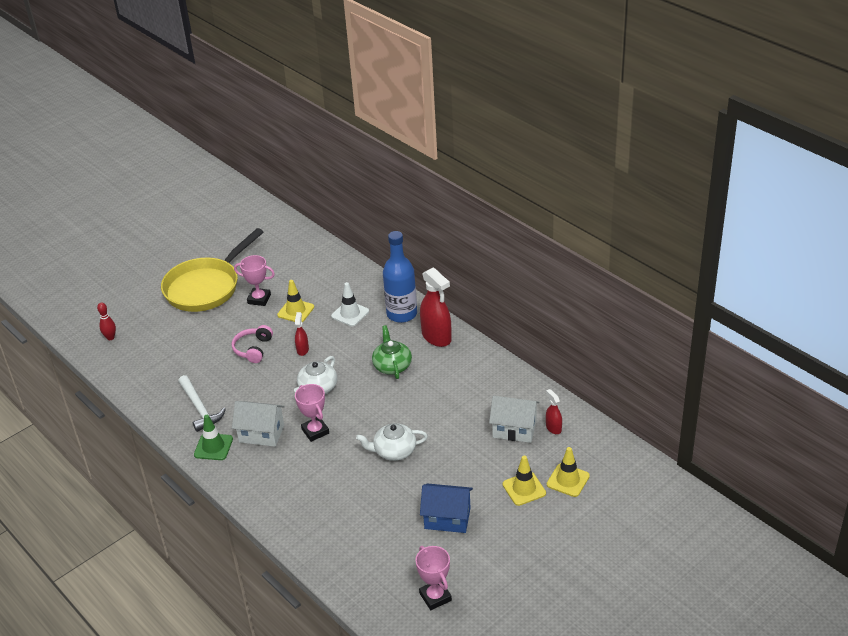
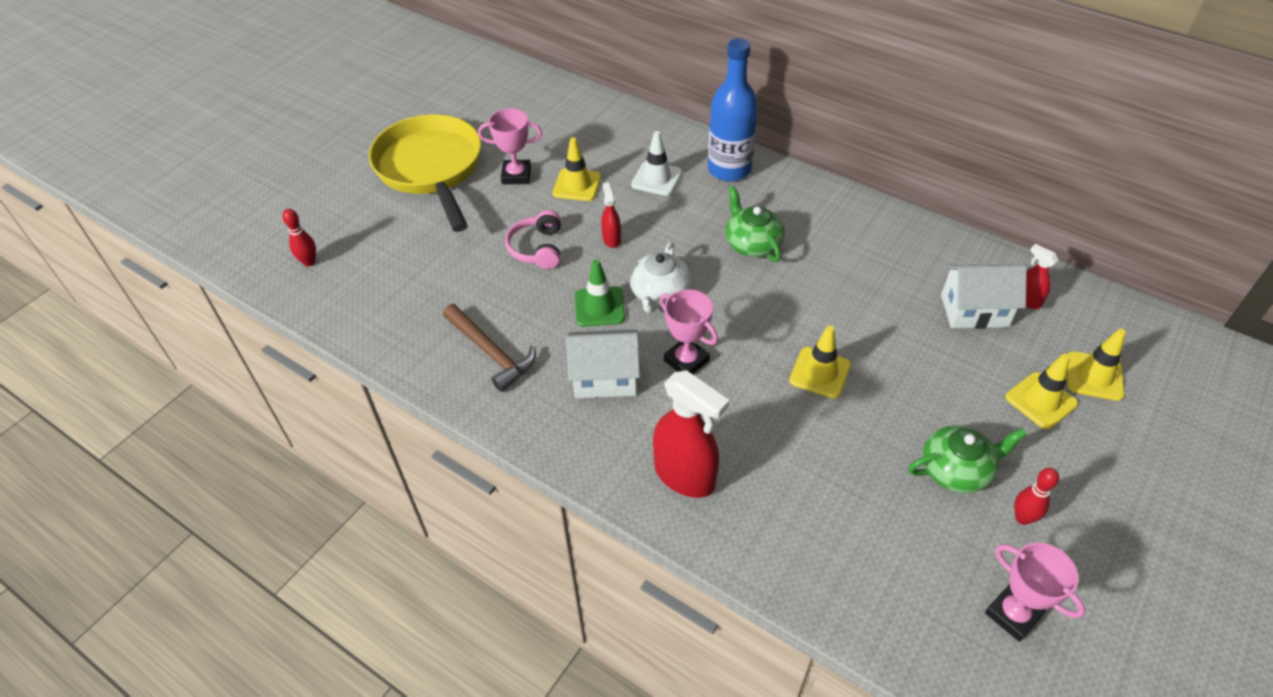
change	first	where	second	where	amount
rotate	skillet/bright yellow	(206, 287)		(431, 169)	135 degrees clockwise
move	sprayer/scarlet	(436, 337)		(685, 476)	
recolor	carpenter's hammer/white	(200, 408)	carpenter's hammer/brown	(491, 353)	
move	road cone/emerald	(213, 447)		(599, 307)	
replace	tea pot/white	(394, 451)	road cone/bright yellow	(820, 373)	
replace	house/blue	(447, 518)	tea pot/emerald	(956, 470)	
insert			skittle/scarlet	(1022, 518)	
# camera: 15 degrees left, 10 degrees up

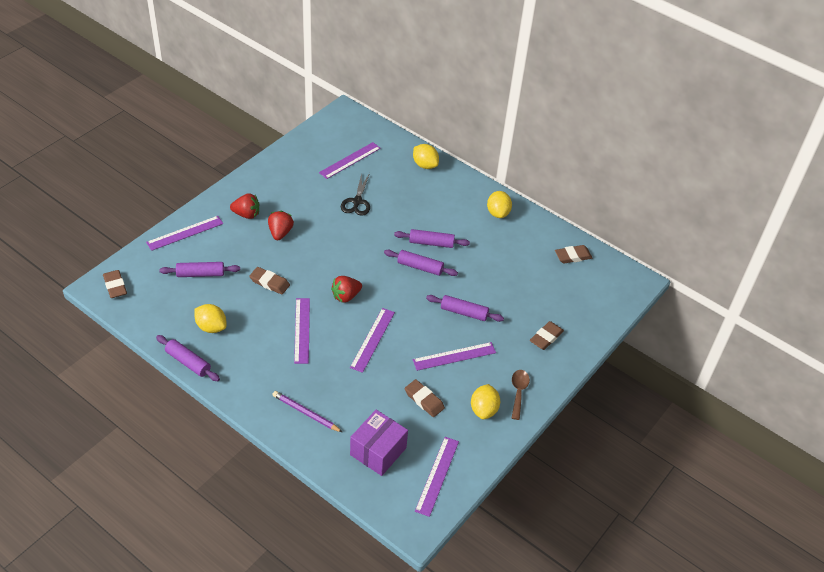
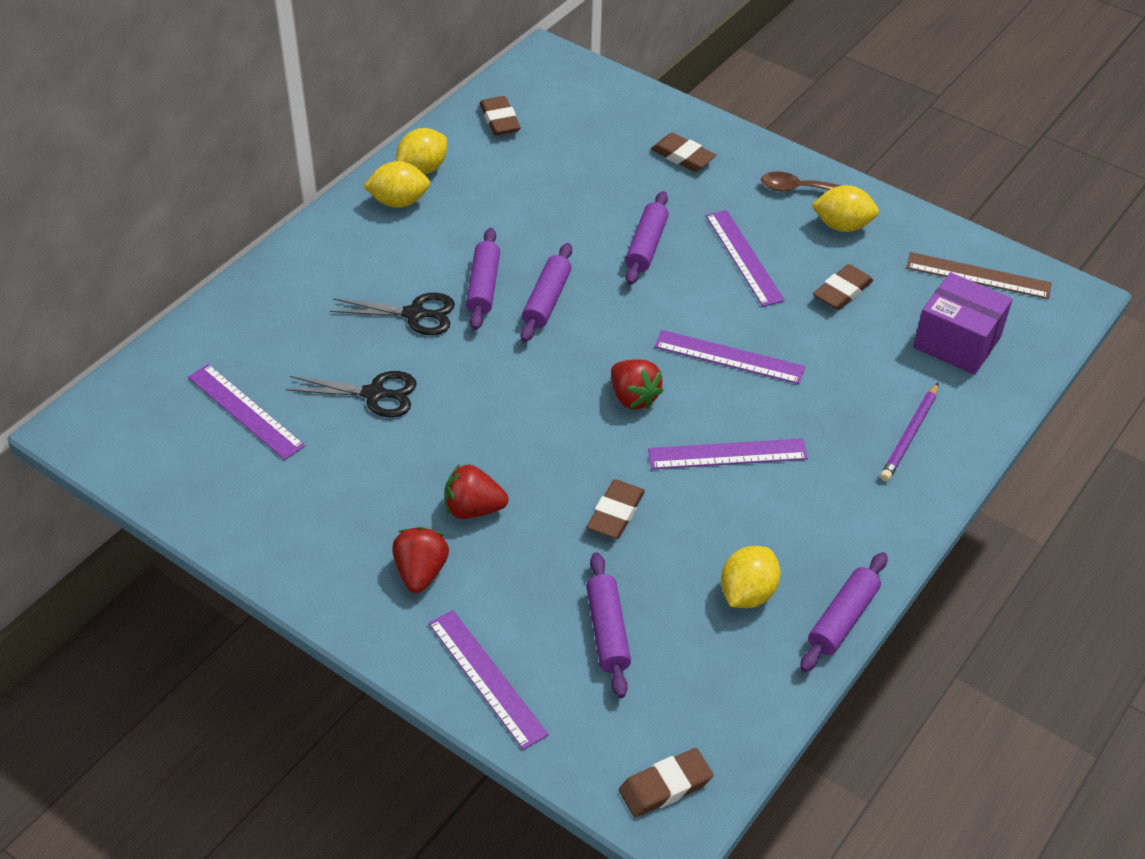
change	first	where	second	where	amount
move	toy lemon/bright yellow	(425, 165)		(422, 169)	
recolor	ruler/violet	(437, 475)	ruler/brown	(978, 276)	
insert			pair of scissors/ebony	(415, 314)	
# camera: 90 degrees left, 0 degrees up

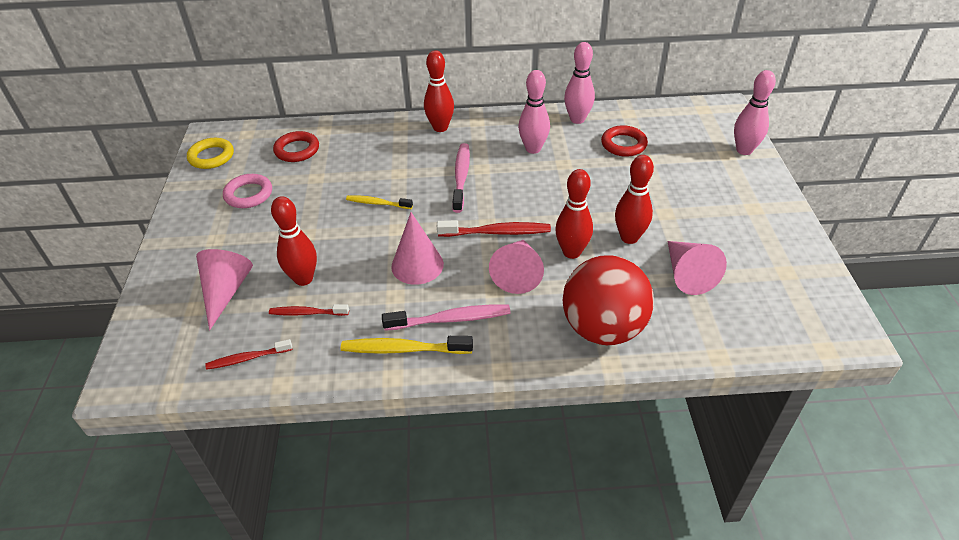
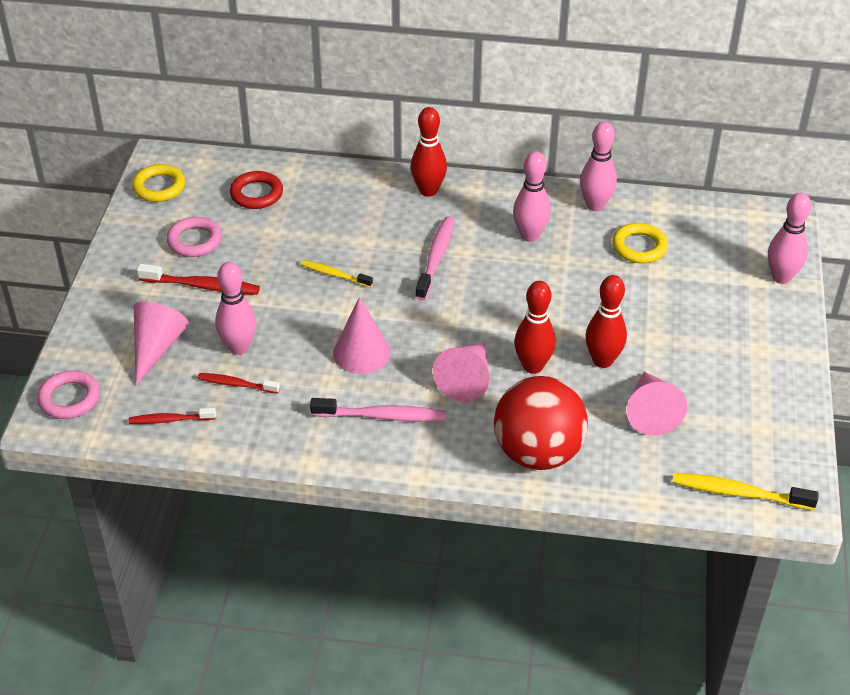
change	first	where	second	where	amount
recolor	ring/scarlet	(623, 144)	ring/bright yellow	(639, 247)	
recolor	skittle/scarlet	(303, 279)	skittle/rosy	(239, 347)	
move	tooth brush/scarlet	(496, 232)		(202, 286)	
move	tooth brush/bright yellow	(403, 349)		(739, 493)	
insert			ring/rosy	(69, 398)	
# camera: 10 degrees right, 0 degrees up

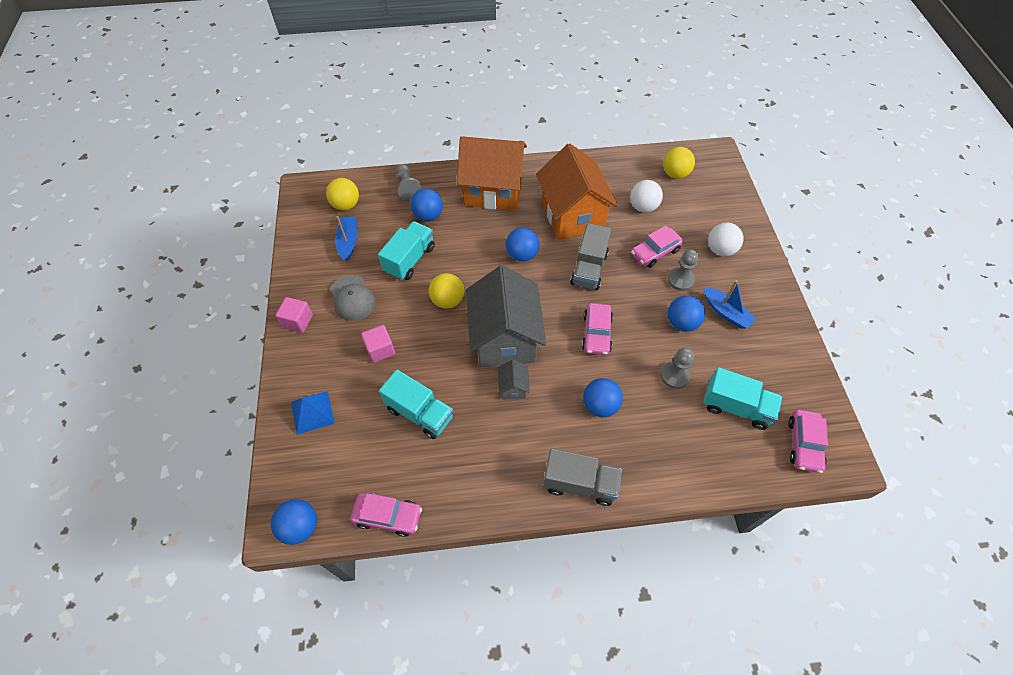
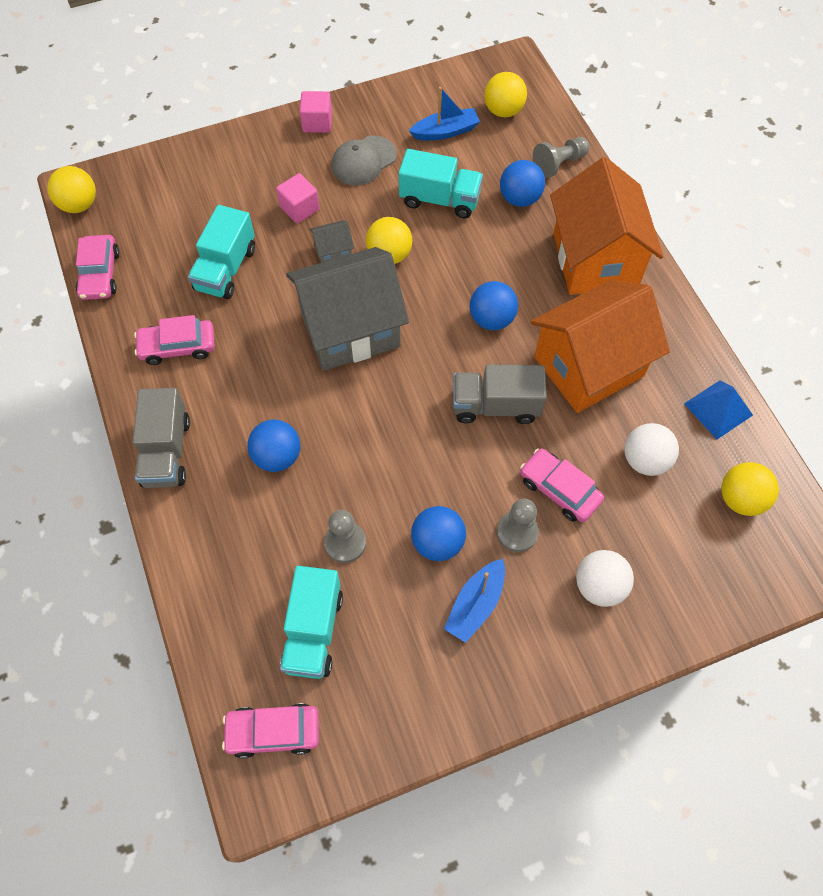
change	first	where	second	where	amount
move	car/rosy	(596, 333)		(178, 347)	
move	house/grey	(513, 387)		(333, 252)	
move	pyramid/blue	(312, 412)		(718, 409)	
recolor	sphere/blue	(300, 527)	sphere/bright yellow	(79, 205)	
# camera: 75 degrees right, 5 degrees up

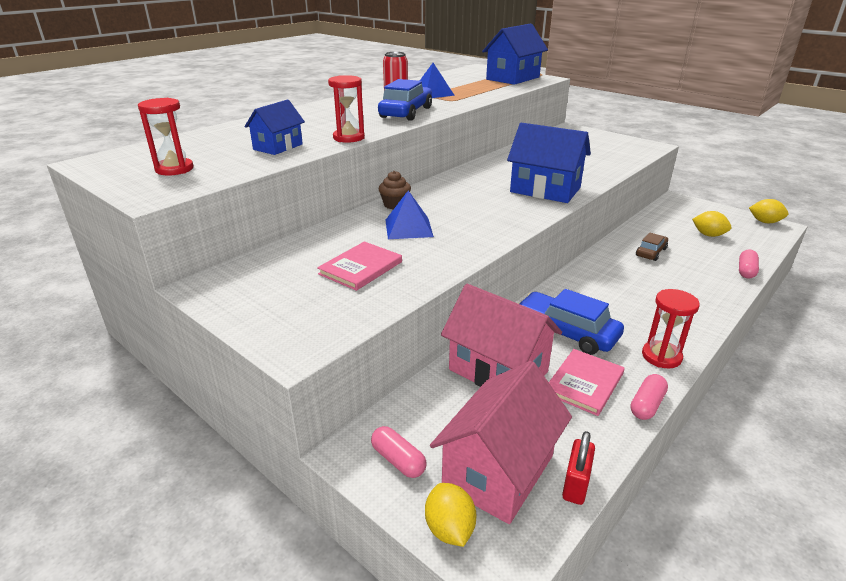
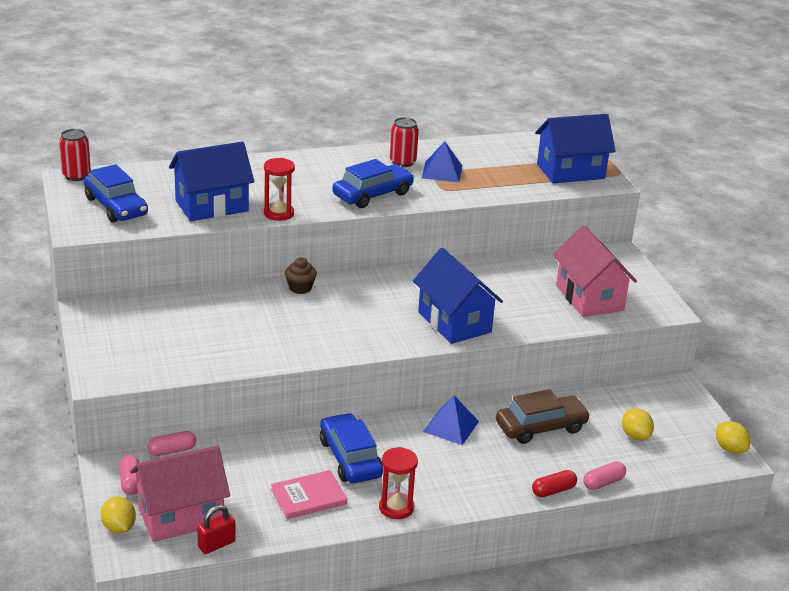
change	first	where	second	where	amount
replace	sandglass/scarlet	(174, 169)	car/blue	(116, 206)	
resize	house/blue	(278, 147)		(212, 206)	x1.69
move	pyramid/blue	(408, 228)		(451, 426)	
resize	car/brown	(651, 252)		(541, 427)	x1.74
delete	book/rosy	(361, 268)			
move	house/rosy	(498, 370)		(589, 298)	
move	capsule/rosy	(647, 405)		(172, 450)	
rotate	toy lemon/bright yellow	(449, 529)		(119, 527)	45 degrees counterclockwise
insert			can/scarlet	(76, 176)	
insert			capsule/scarlet	(553, 491)	
# camera: 30 degrees right, 0 degrees up

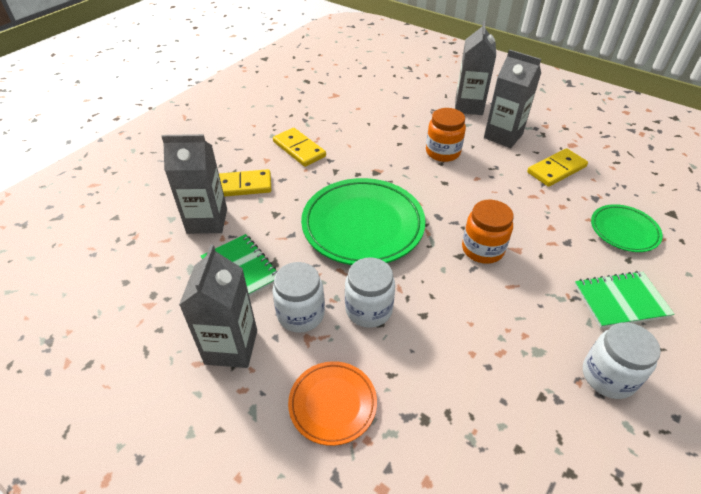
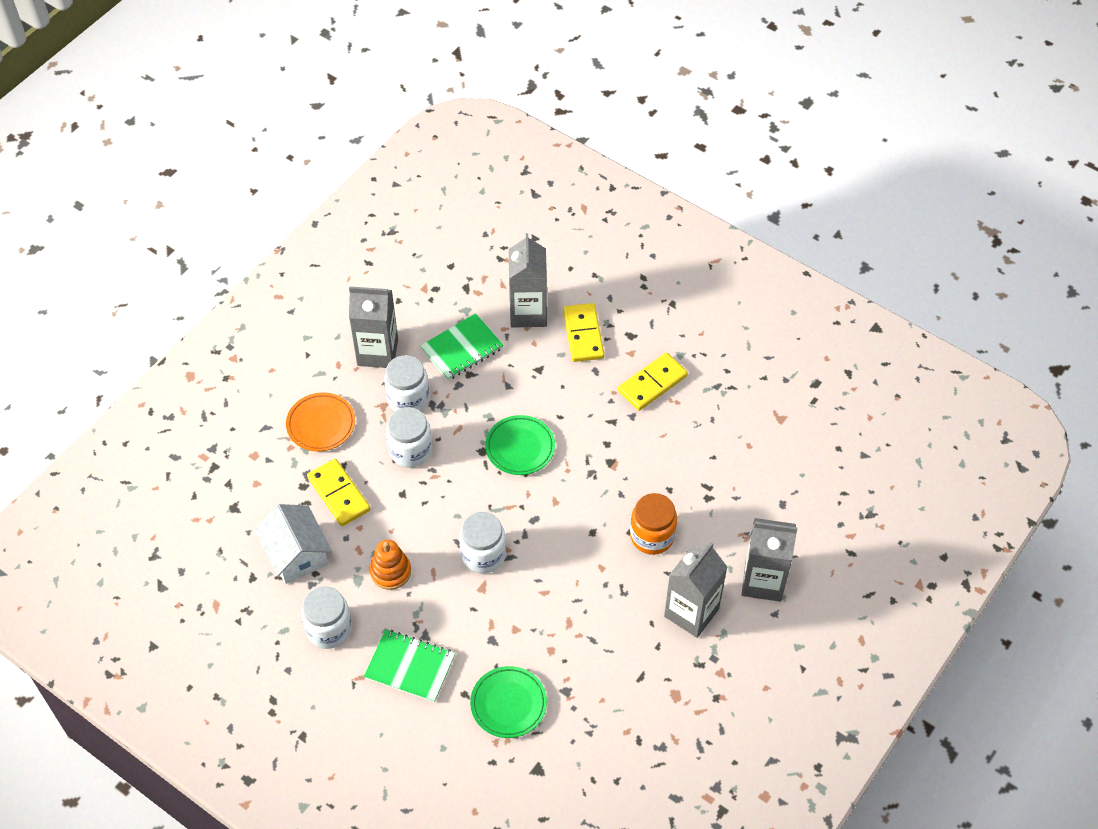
change	first	where	second	where	amount
move	domino/bright yellow	(556, 170)		(338, 494)	
resize	plate/emerald	(363, 225)		(520, 447)	x0.54
recolor	jar/bright orange	(482, 249)	jar/white	(483, 555)	
rotate	notepad/emerald	(620, 301)		(410, 667)	60 degrees counterclockwise
insert			house/white	(296, 554)	
insert			ring stacker/bright orange	(390, 571)	
# camera: 90 degrees right, 10 degrees up

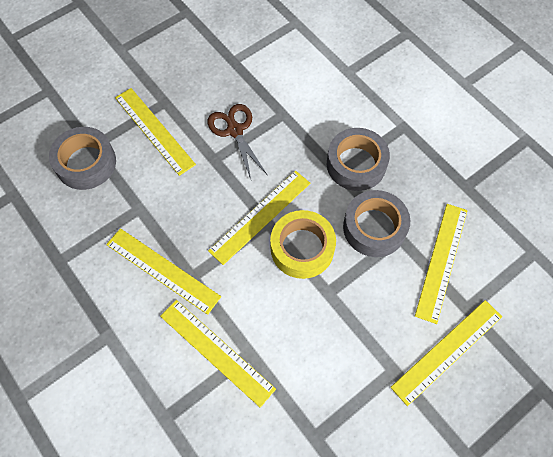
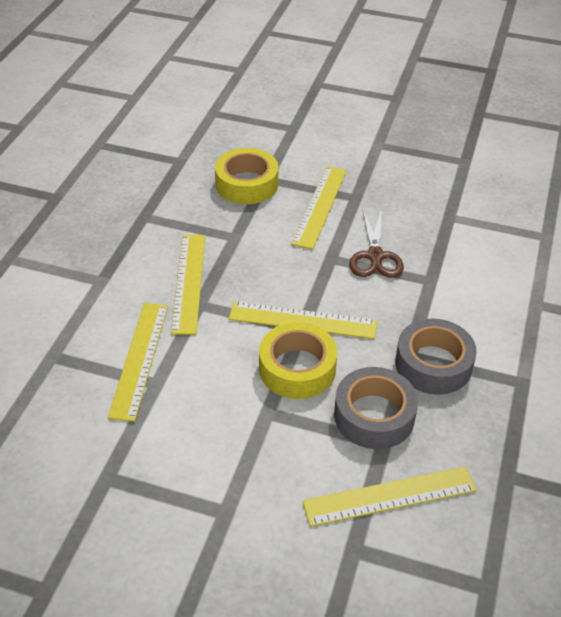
change	first	where	second	where	amount
rotate	pair of scissors/brown	(234, 130)		(375, 256)	150 degrees clockwise
recolor	tape/grey	(86, 163)	tape/bright yellow	(247, 184)	
delete	ruler/bright yellow	(447, 351)			
# camera: 55 degrees right, 20 degrees down

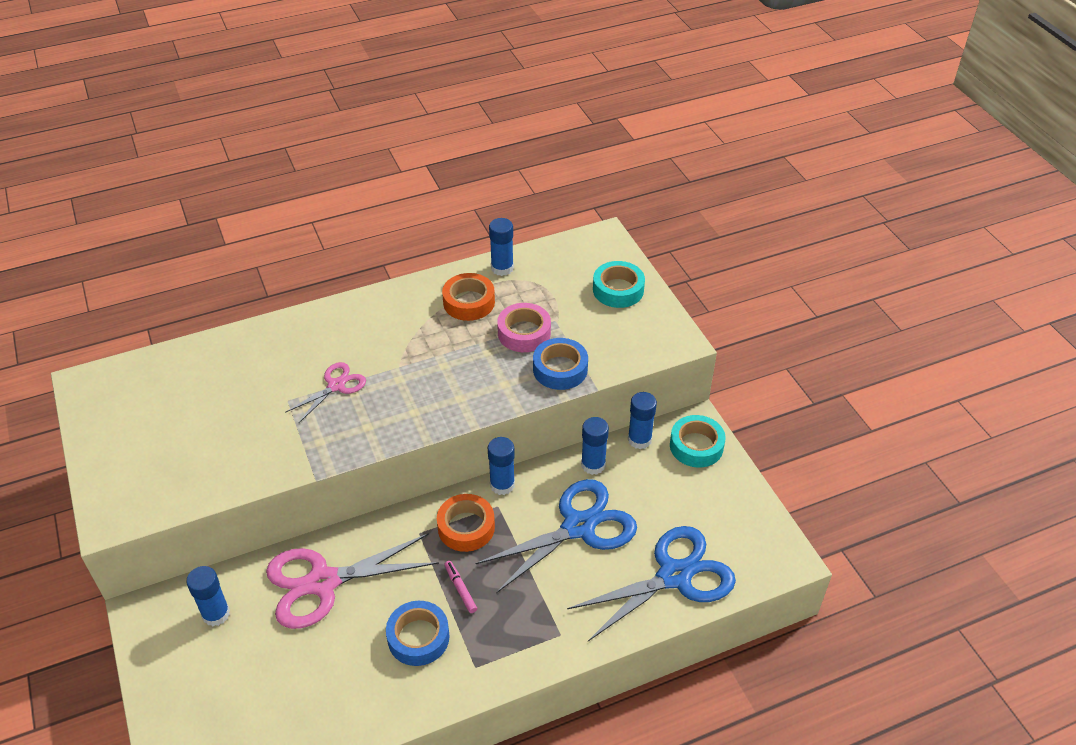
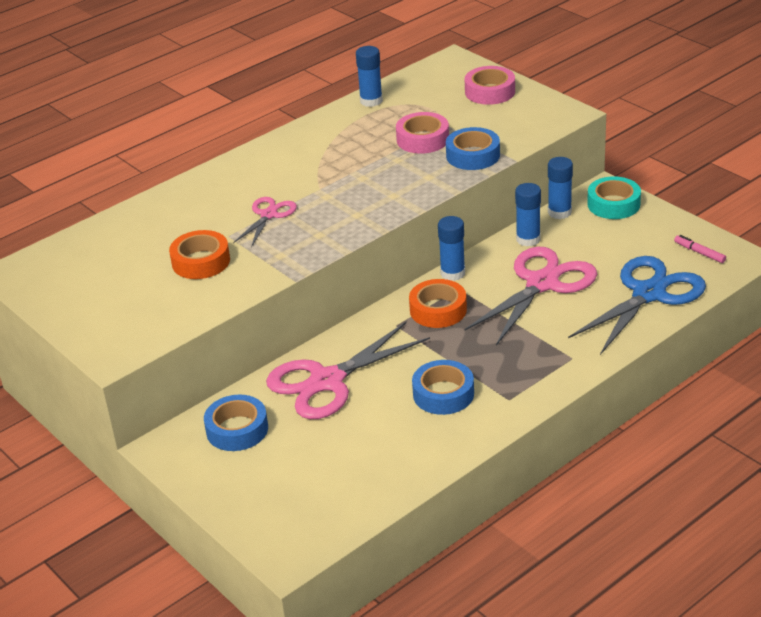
change	first	where	second	where	amount
recolor	tape/aqua	(618, 290)	tape/rosy	(490, 92)	
move	tape/bright orange	(469, 302)		(201, 261)	
recolor	pair of scissors/blue	(578, 527)	pair of scissors/rosy	(542, 284)	
move	marker pen/rosy	(460, 589)		(699, 252)	
replace	glue stick/blue	(216, 614)	tape/blue	(237, 429)	
# camera: 15 degrees left, 10 degrees down

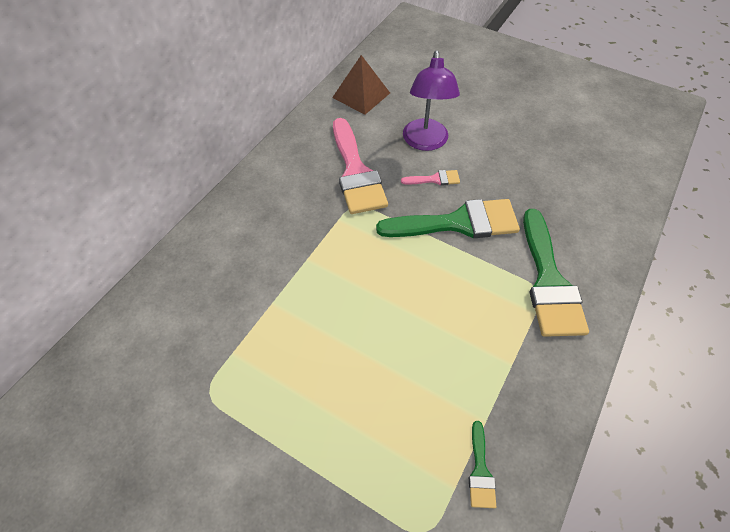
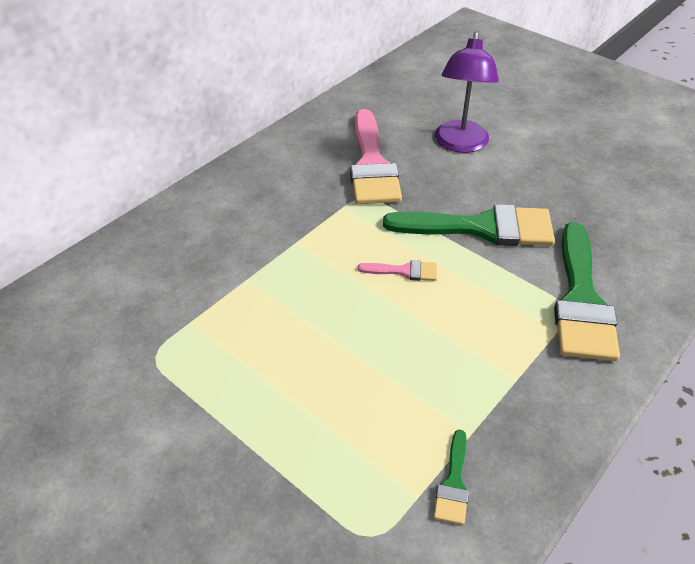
change	first	where	second	where	amount
delete	pyramid/brown	(361, 95)			
move	paint brush/rosy	(435, 179)		(404, 271)	
# camera: 10 degrees right, 10 degrees down

